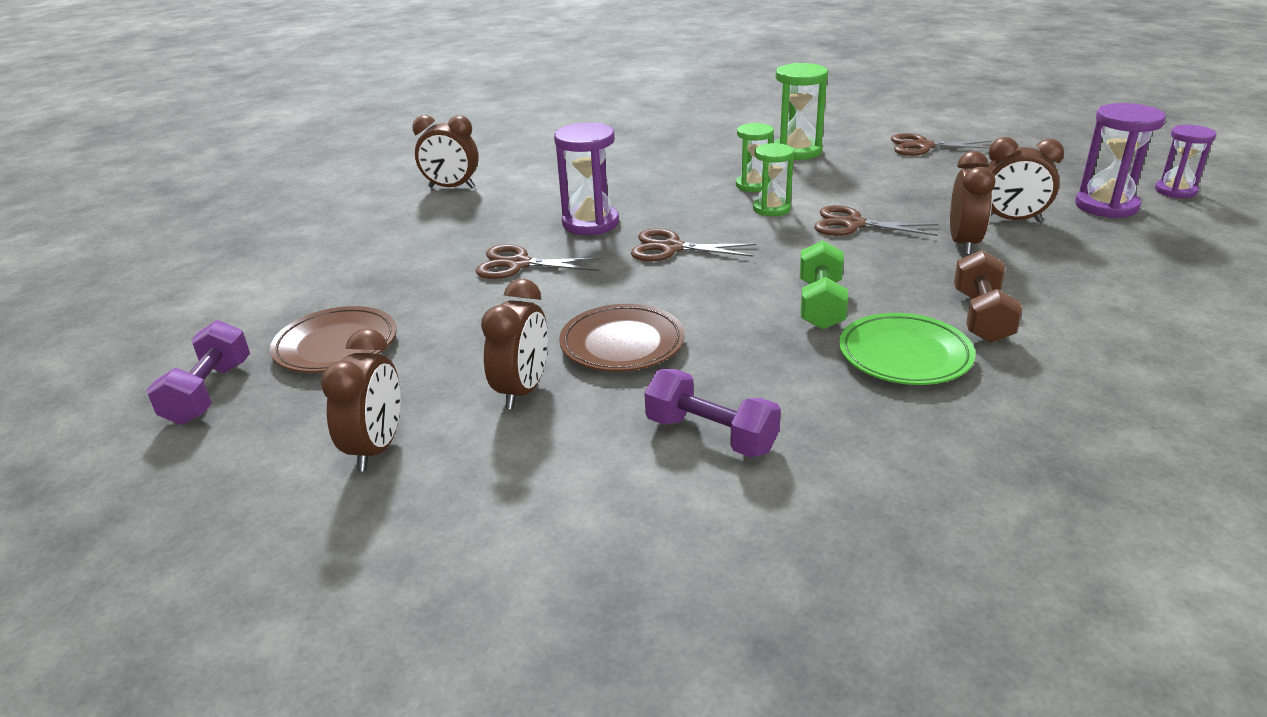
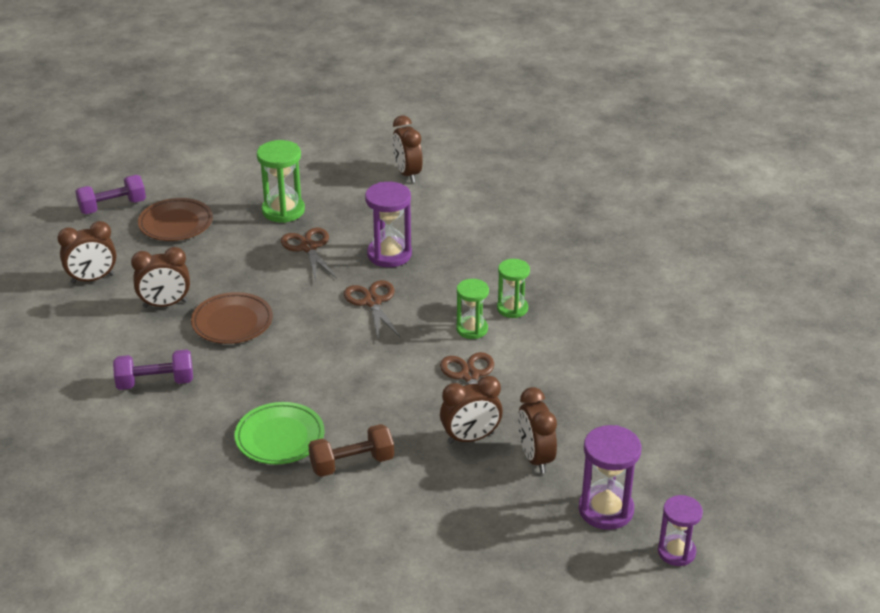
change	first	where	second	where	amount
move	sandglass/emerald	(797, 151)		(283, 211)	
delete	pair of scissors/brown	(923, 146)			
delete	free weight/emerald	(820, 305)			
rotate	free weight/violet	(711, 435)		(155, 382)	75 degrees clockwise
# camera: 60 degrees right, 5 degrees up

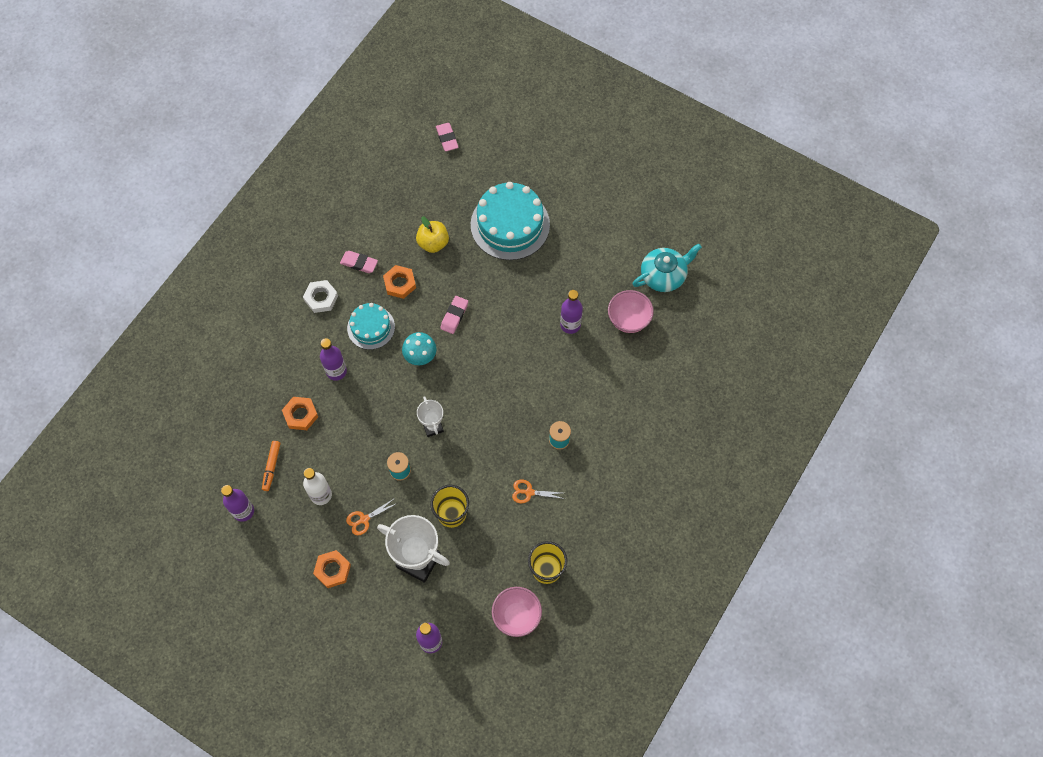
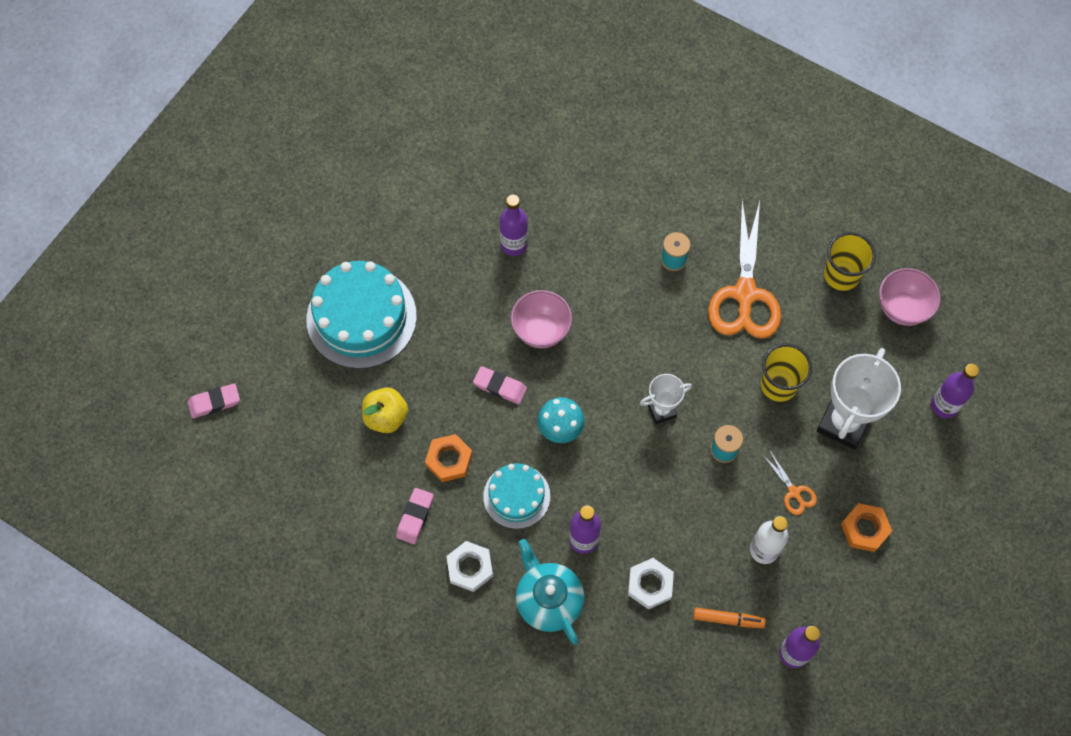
change	first	where	second	where	amount
move	tea pot/aqua	(663, 275)		(548, 599)	
move	bowl/rosy	(628, 320)		(541, 330)	
recolor	hex nut/bright orange	(300, 415)	hex nut/white	(650, 585)	
resize	pair of scissors/bright orange	(529, 492)		(745, 294)	x2.30
# camera: 90 degrees left, 0 degrees up

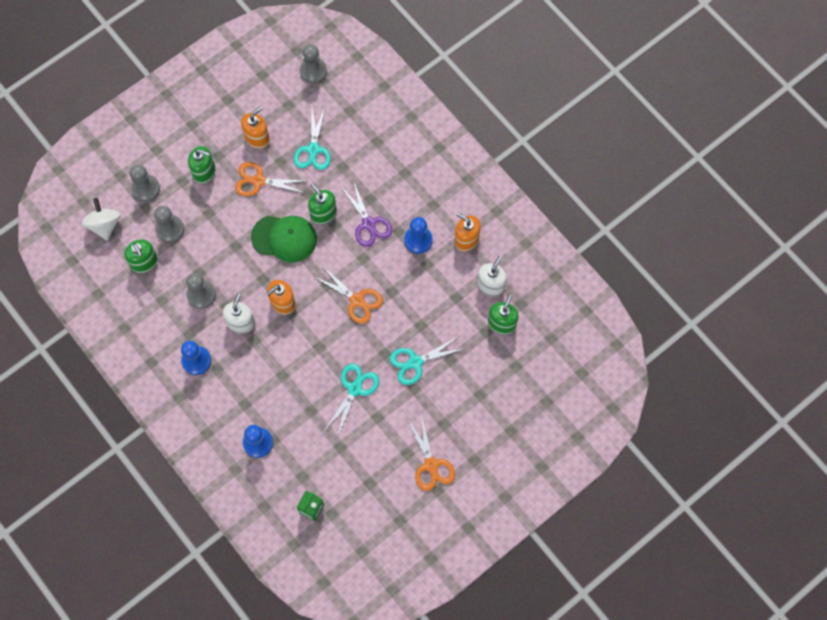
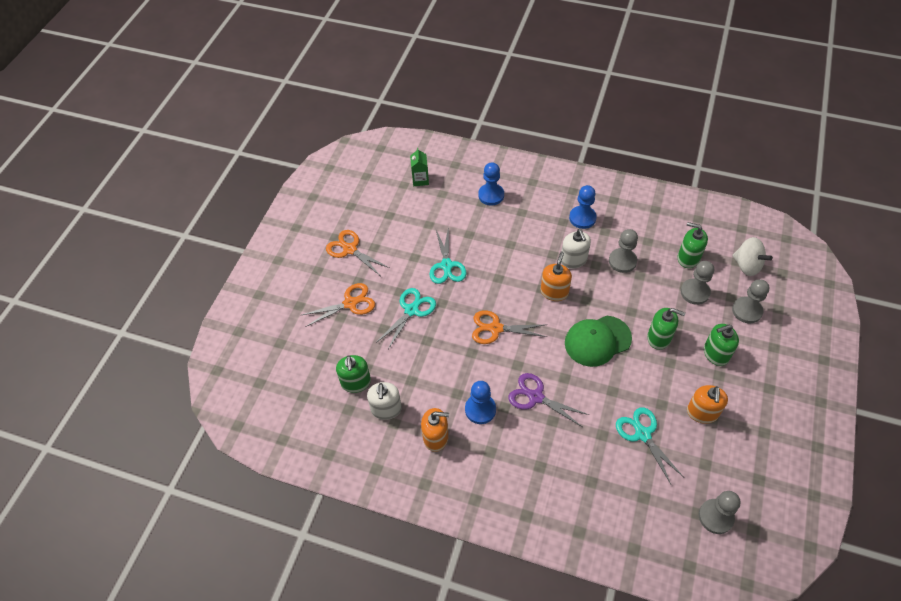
change	first	where	second	where	amount
move	pair of scissors/bright orange	(258, 181)		(350, 303)	
move	soap dispenser/emerald	(323, 213)		(659, 338)	
# camera: 150 degrees right, 15 degrees down

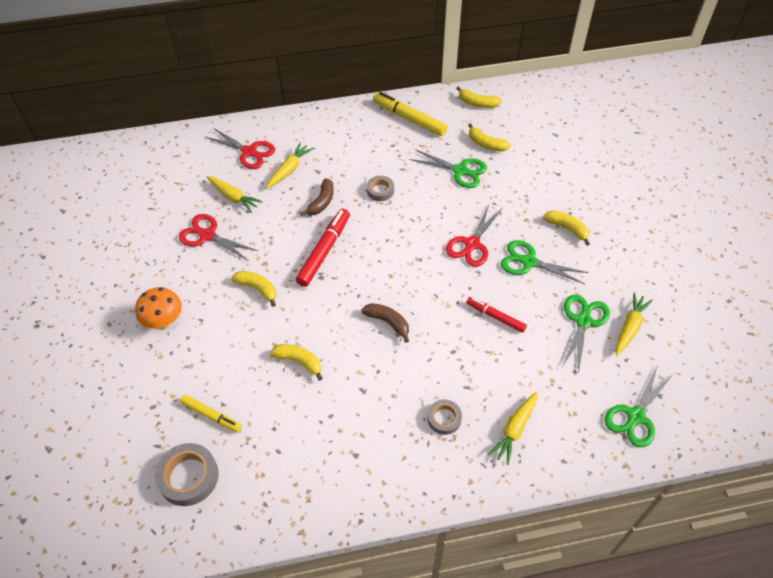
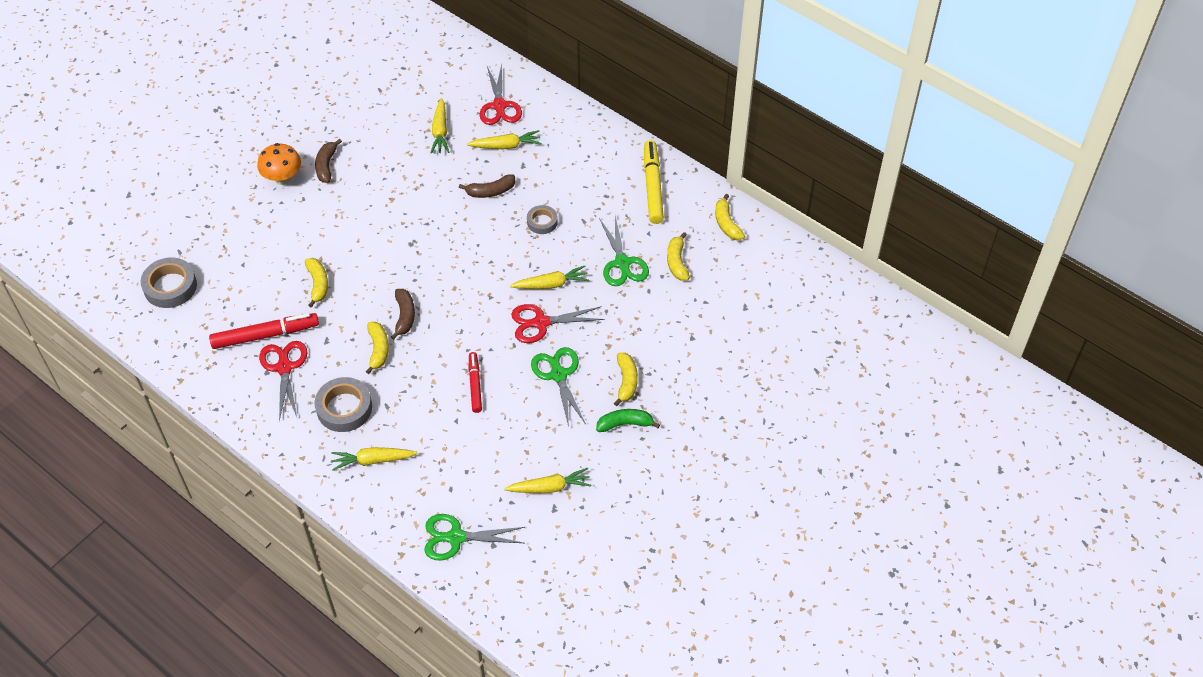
change	first	where	second	where	amount
move	marker pen/scarlet	(324, 251)		(265, 335)	
move	pair of scissors/scarlet	(207, 235)		(284, 367)	
move	banana fruit/bright yellow	(258, 289)		(378, 350)	
delete	pair of scissors/emerald	(583, 321)			
delete	marker pen/bright yellow	(211, 415)			
resize	tape/grey	(444, 418)		(344, 408)	x1.66
insert			banana fruit/brown	(326, 165)	
insert			root vegetable/bright yellow	(551, 284)	
insert			banana fruit/emerald	(625, 424)	
# camera: 50 degrees right, 0 degrees up

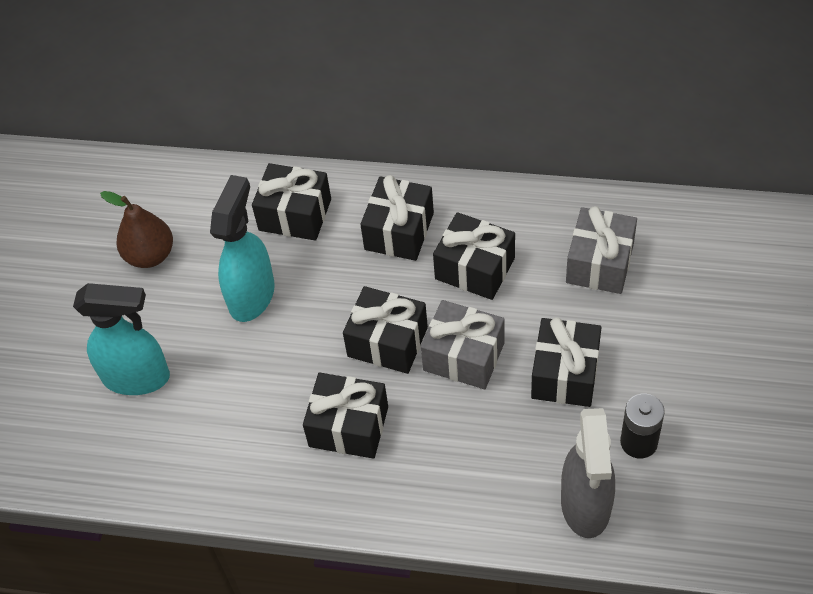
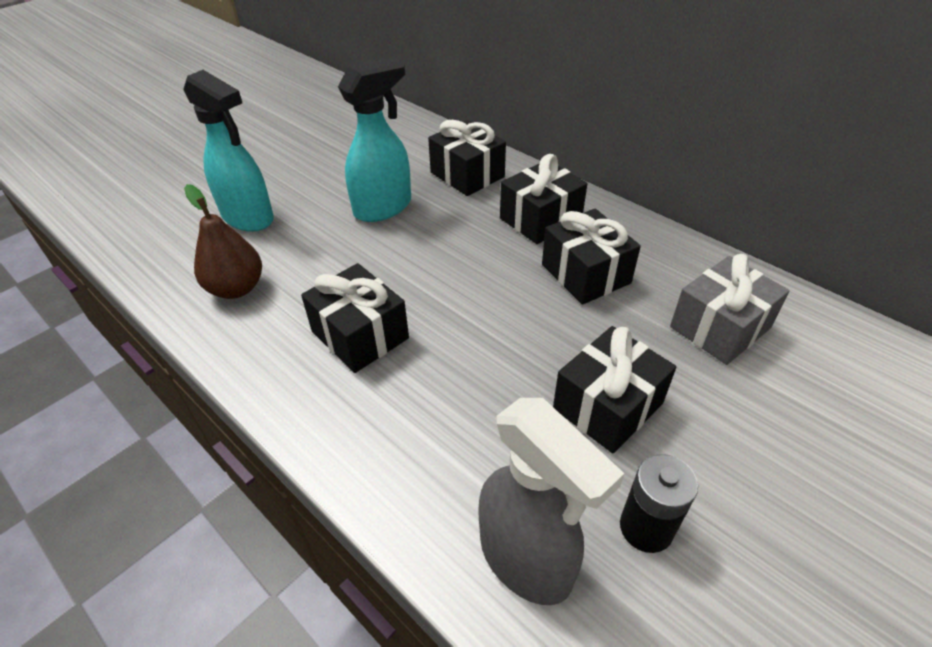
change	first	where	second	where	amount
move	toy pear/brown	(150, 255)		(236, 288)	
delete	wrapped gift/ebony	(387, 342)			
delete	wrapped gift/grey	(464, 356)			
rotate	sprayer/grey	(585, 506)		(526, 560)	75 degrees counterclockwise
# camera: 30 degrees right, 10 degrees down

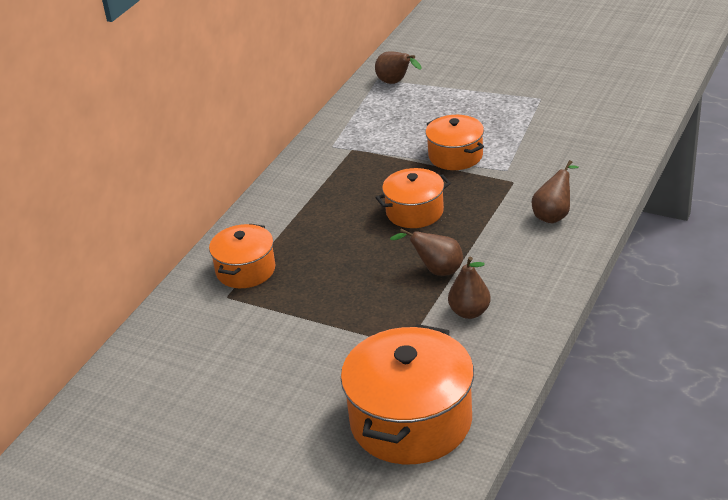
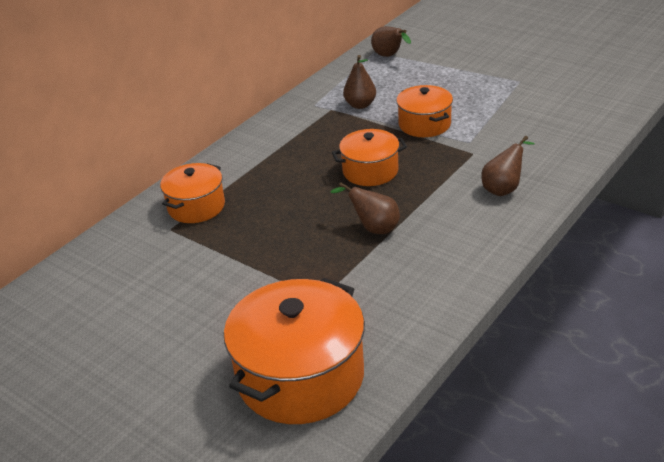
change	first	where	second	where	amount
move	toy pear/brown	(469, 312)		(360, 105)	
# camera: 10 degrees right, 0 degrees up

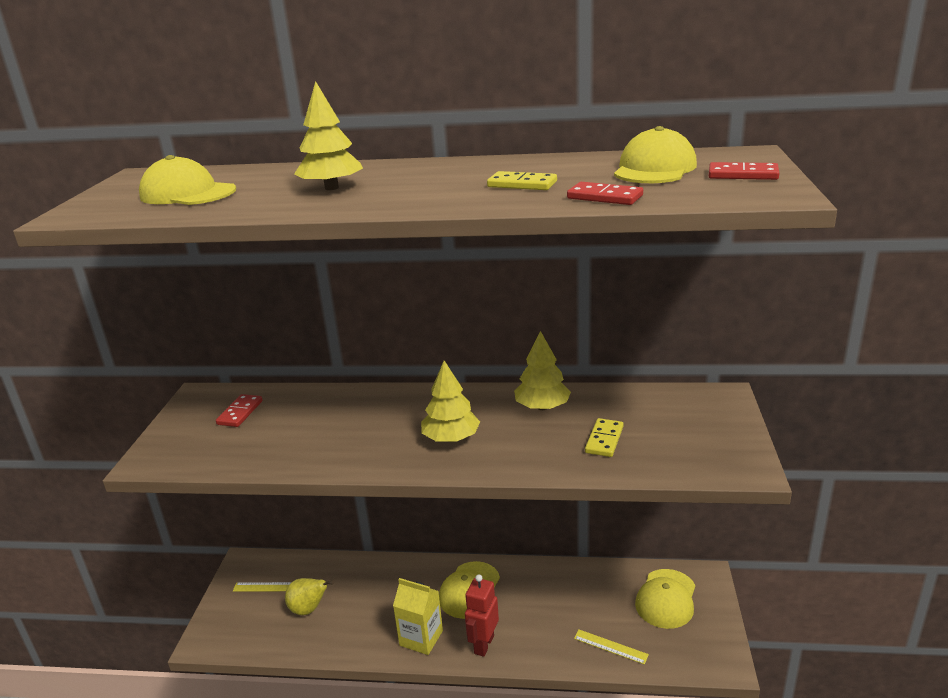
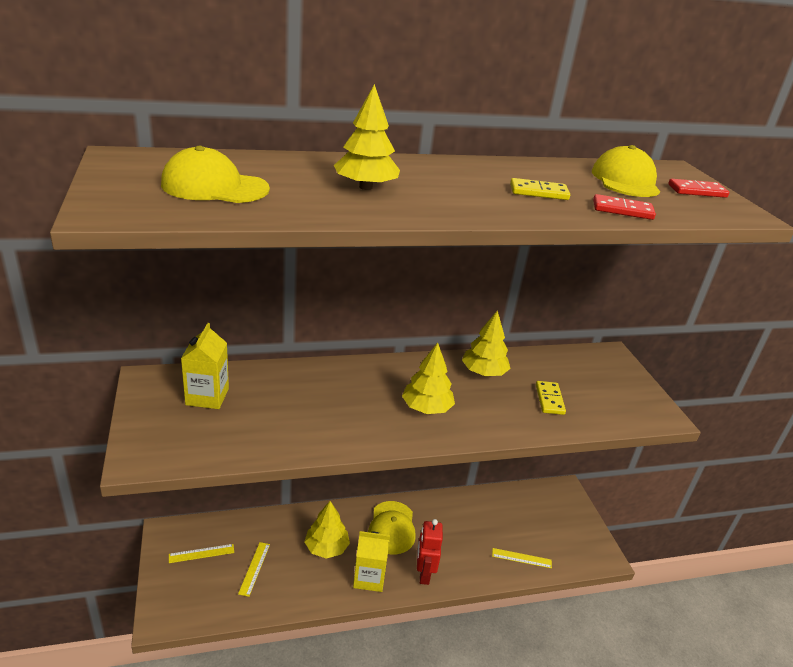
change	first	where	second	where	amount
replace	domino/scarlet	(240, 413)	carton/bright yellow	(207, 396)	
delete	peaked cap/bright yellow	(666, 599)			
replace	toy pear/bright yellow	(309, 609)	ruler/bright yellow	(254, 568)	
insert			toy tree/bright yellow	(326, 547)	
# camera: 25 degrees left, 5 degrees up

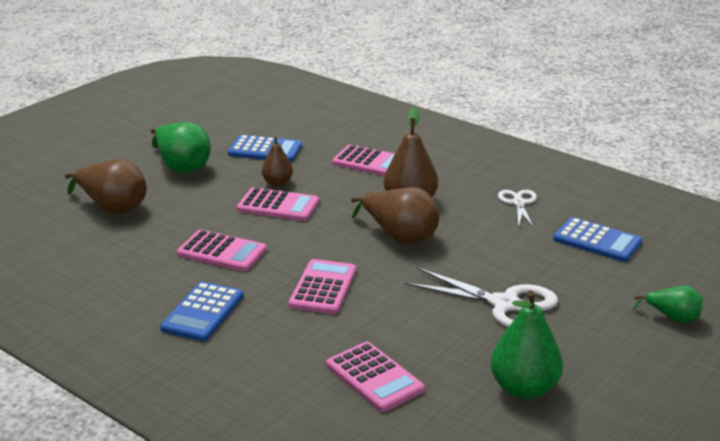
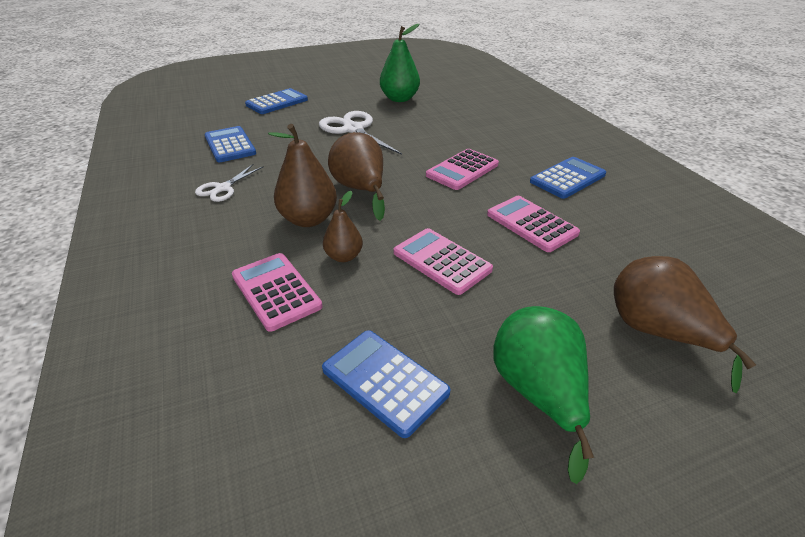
change	first	where	second	where	amount
move	toy pear/brown	(277, 183)		(344, 256)	
replace	toy pear/emerald	(672, 318)	pocket calculator/blue	(277, 102)	
delete	pocket calculator/rosy	(374, 377)			
# camera: 150 degrees left, 10 degrees up

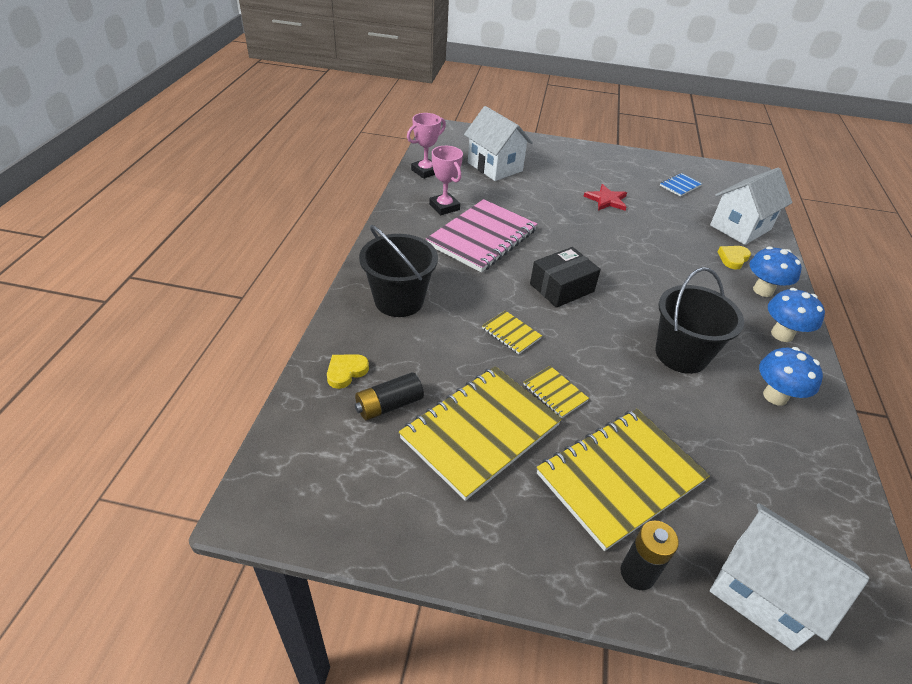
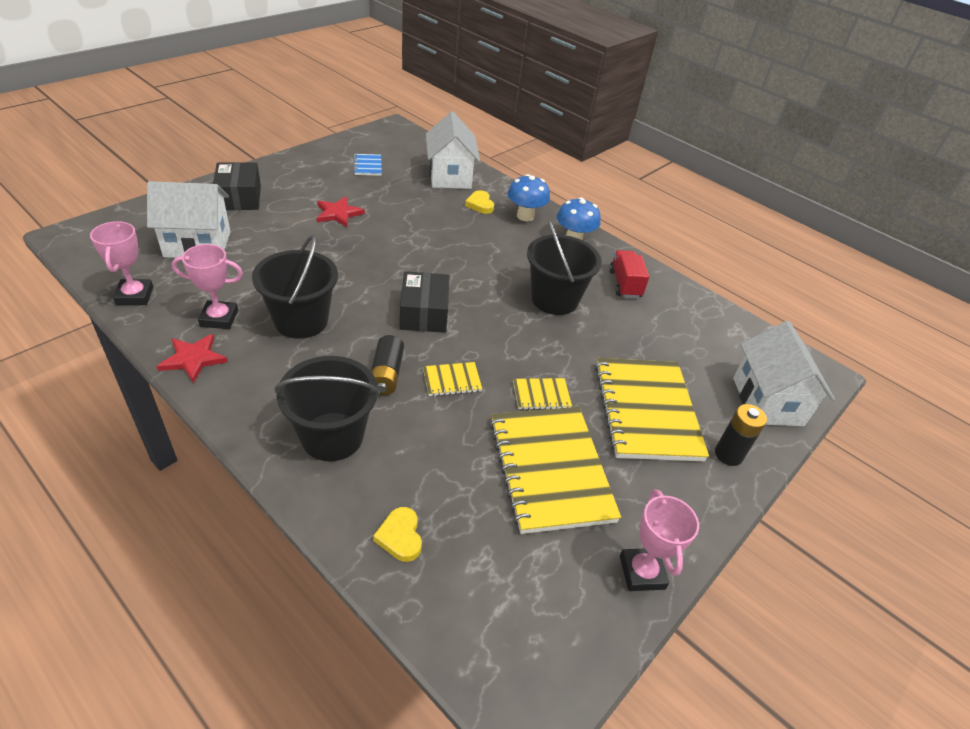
change	first	where	second	where	amount
replace	notepad/rosy	(482, 237)	pail/ebony	(301, 321)	
replace	fungus/blue	(775, 396)	toy truck/scarlet	(624, 284)	
move	AA battery/ebony	(389, 405)		(386, 374)	
rotate	house/white	(763, 593)		(767, 401)	75 degrees counterclockwise
insert			package/ebony	(239, 197)	
insert			five-pointed star/scarlet	(193, 359)	
insert			prize cup/rosy	(641, 572)	
# camera: 60 degrees left, 0 degrees up

